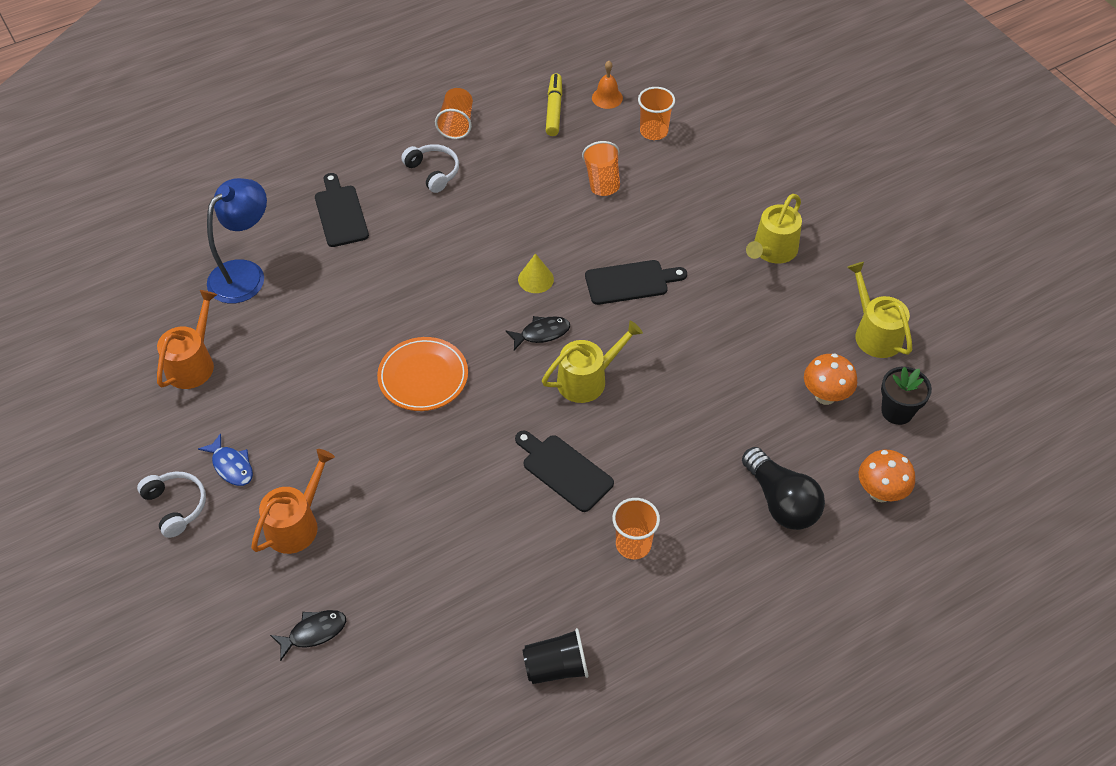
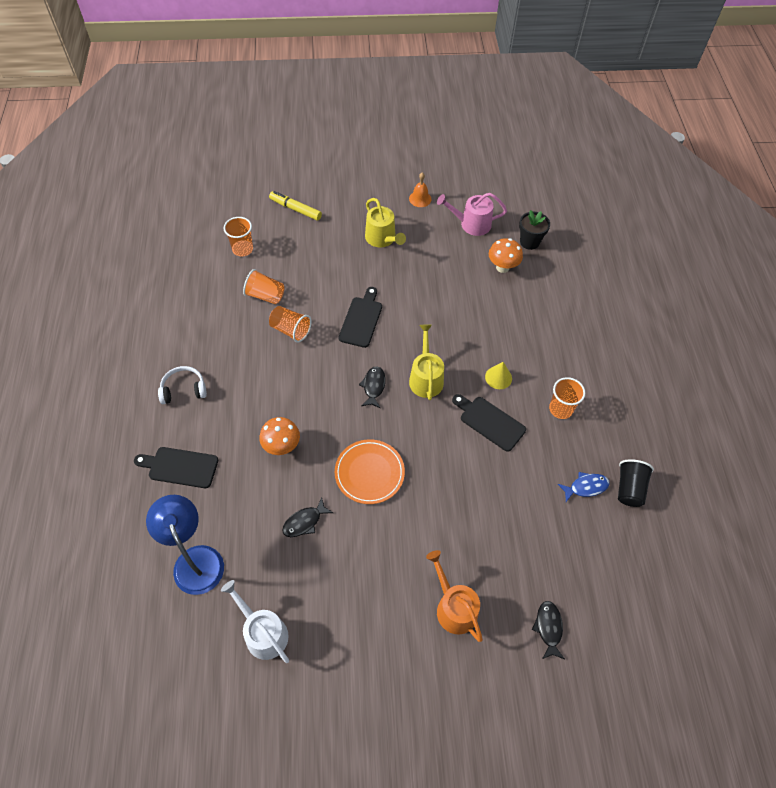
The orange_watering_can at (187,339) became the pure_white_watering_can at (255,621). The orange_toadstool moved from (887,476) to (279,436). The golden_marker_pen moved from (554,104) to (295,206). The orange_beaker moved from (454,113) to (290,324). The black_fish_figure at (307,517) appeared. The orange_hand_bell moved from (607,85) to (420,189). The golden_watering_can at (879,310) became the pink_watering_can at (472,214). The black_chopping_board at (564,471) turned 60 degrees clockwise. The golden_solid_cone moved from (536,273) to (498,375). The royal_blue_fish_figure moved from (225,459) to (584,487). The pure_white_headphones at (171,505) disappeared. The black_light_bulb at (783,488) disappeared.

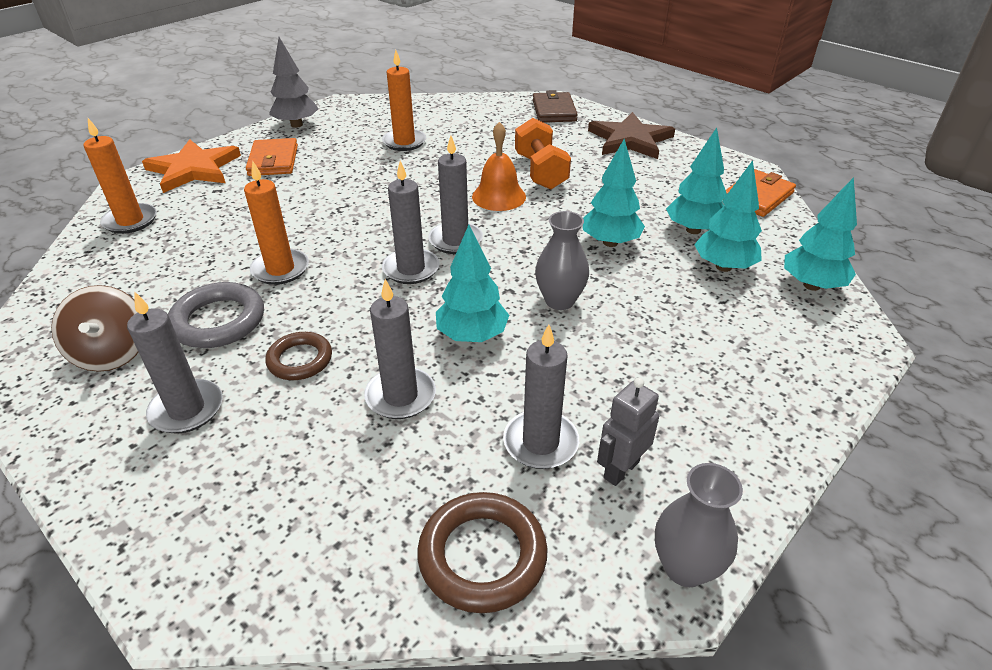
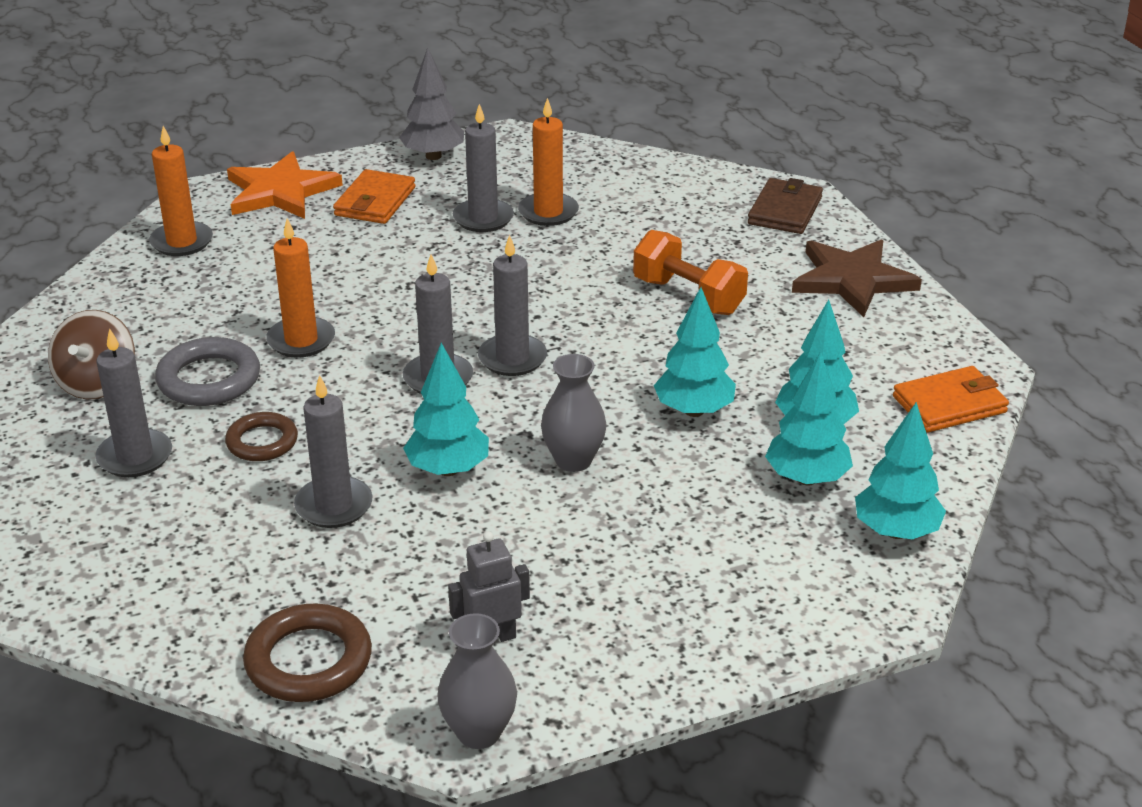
The gray_wax_candle moved from (541,396) to (483,168). The orange_hand_weight at (543,153) turned 60 degrees counterclockwise. The orange_hand_bell at (499,166) disappeared.

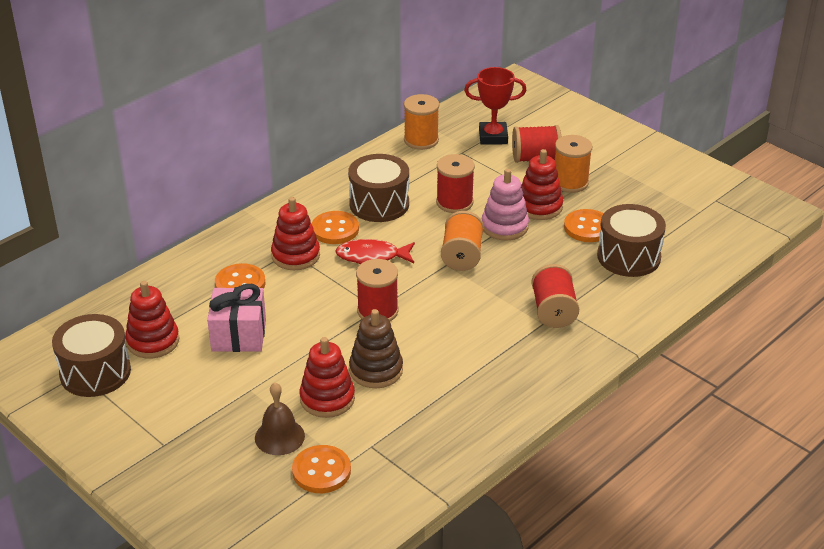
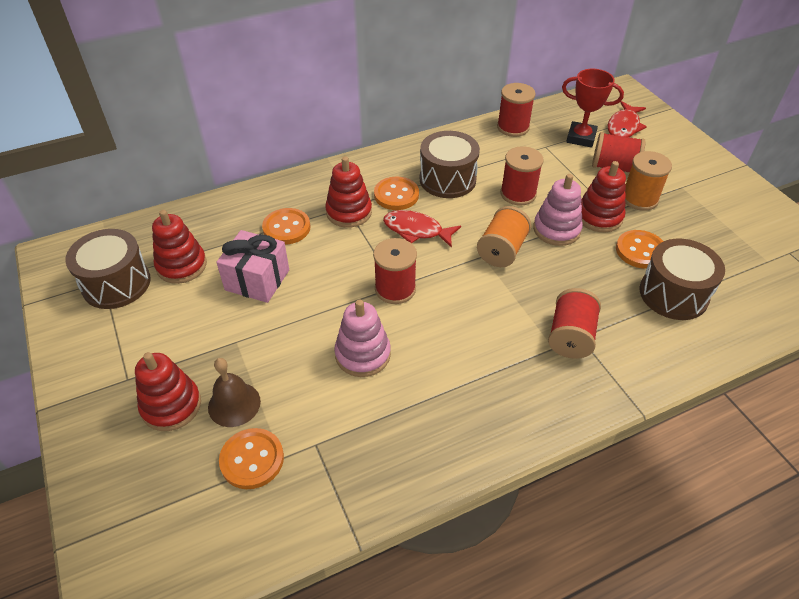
The crimson_stacking_toy moved from (327,377) to (168,391). The dark_brown_stacking_toy at (376,348) became the pink_stacking_toy at (362,338). The orange_reel_of_thread at (421,122) became the crimson_reel_of_thread at (516,110). The crimson_fish_figure at (627,119) appeared.

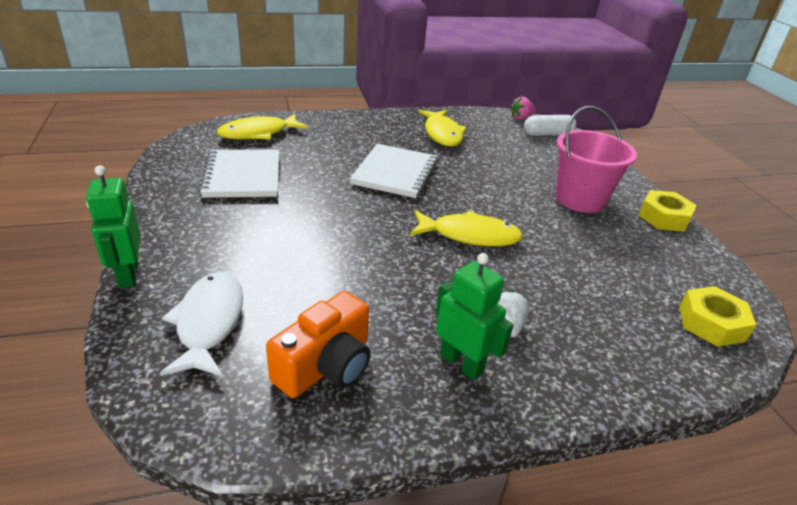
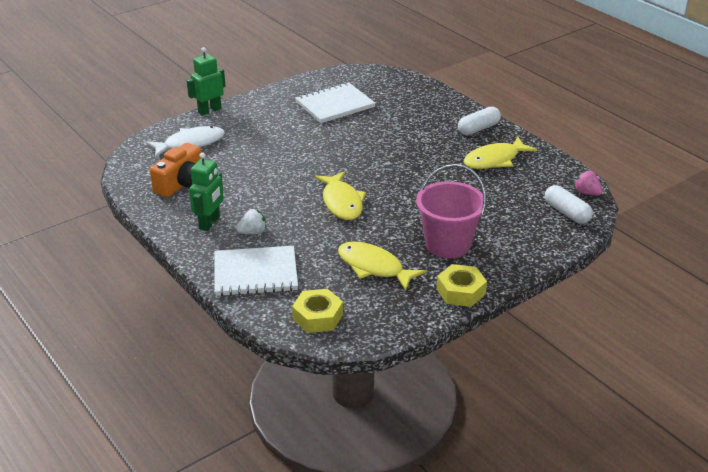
The orange_photo_camera at (318,344) turned 75 degrees counterclockwise. The pure_white_notepad moved from (394,171) to (256,271). The golden_fish_figure moved from (262,127) to (382,266). The pure_white_capsule at (479,121) appeared.

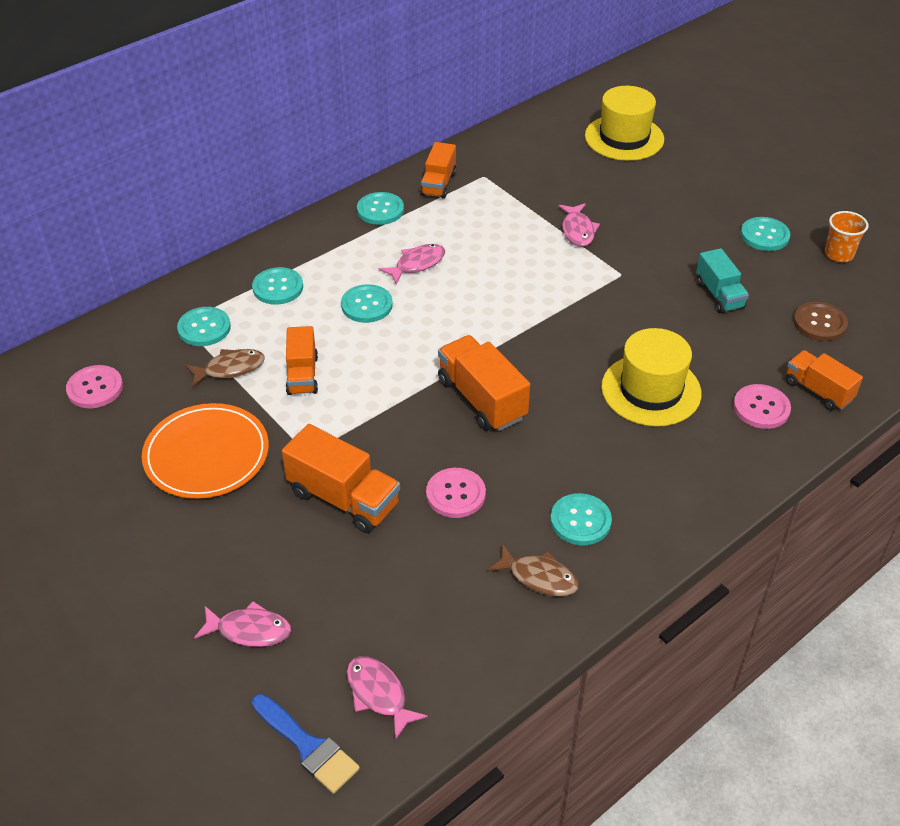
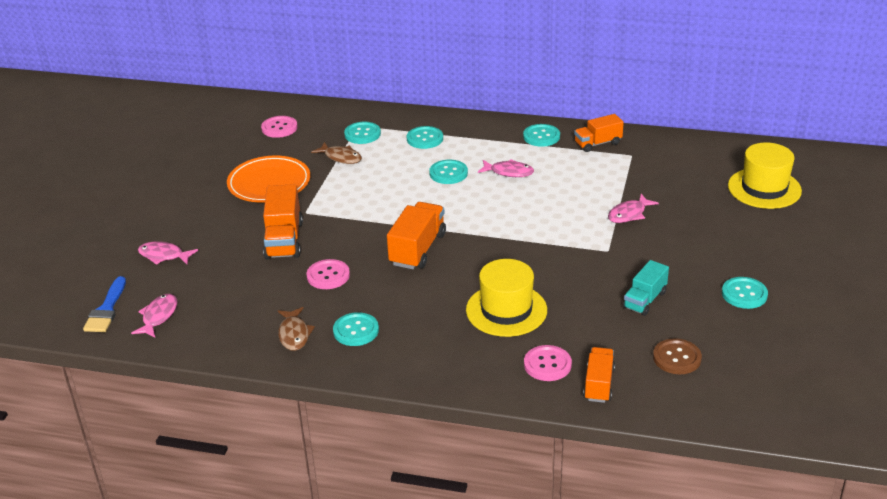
The pink_fish_figure at (242,624) turned 135 degrees clockwise. The orange_lorry at (302,360) disappeared. The orange_beaker at (846,236) disappeared.

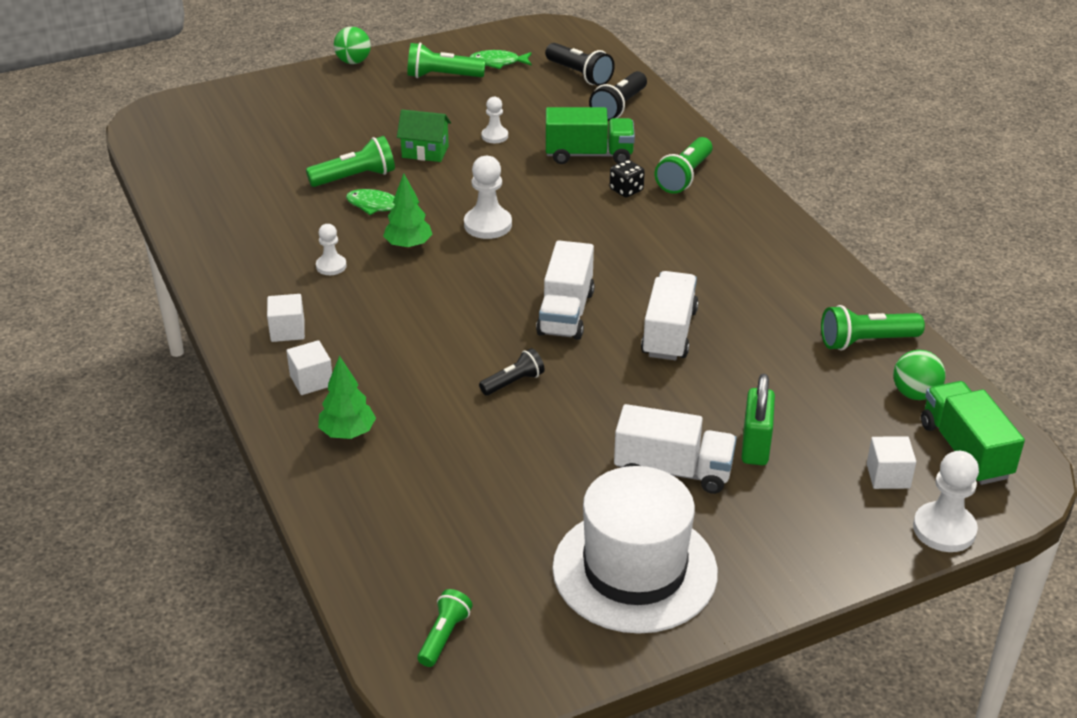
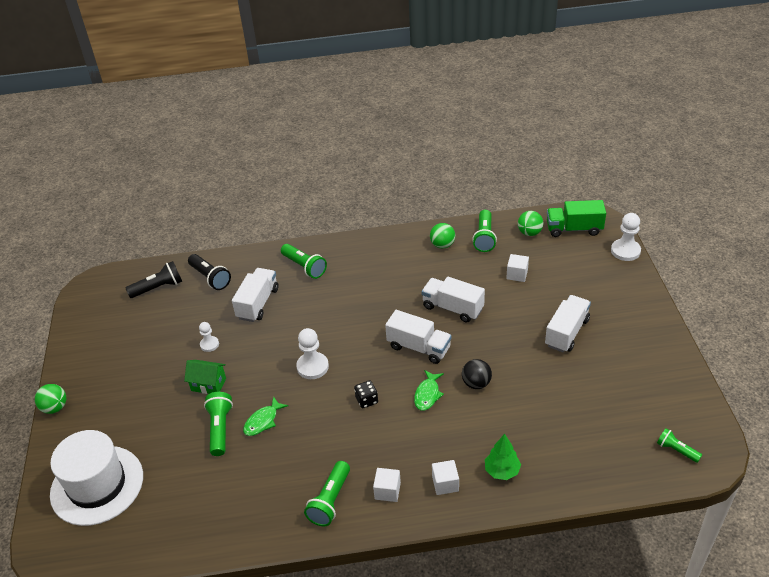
The pure_white_top_hat moved from (635,550) to (96,478). The leaf-green_house at (424,135) turned 75 degrees clockwise. The leaf-green_lorry at (590,135) became the pure_white_lorry at (255,295). The leaf-green_torch moved from (446,60) to (327,493). The black_game_die moved from (627,178) to (366,394). The leaf-green_fish_figure moved from (501,59) to (429,390). The leaf-green_ball at (442,236) appeared. The black_torch at (512,371) was replaced by the black_ball at (477,374). The pure_white_block moved from (891,462) to (517,268). The pure_white_chess_pawn at (331,249) disappeared. The leaf-green_fir_tree at (408,211) disappeared. The leaf-green_padlock at (758,419) disappeared.

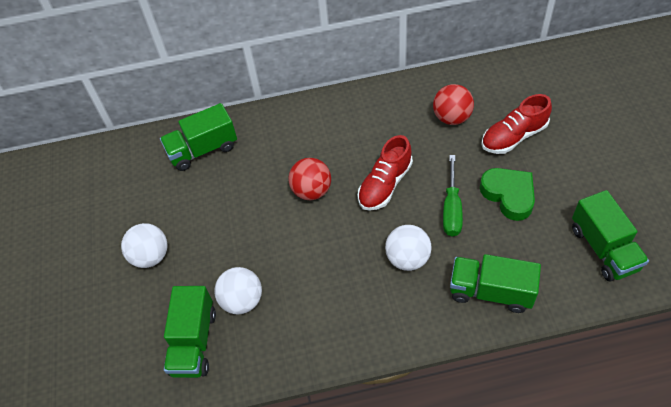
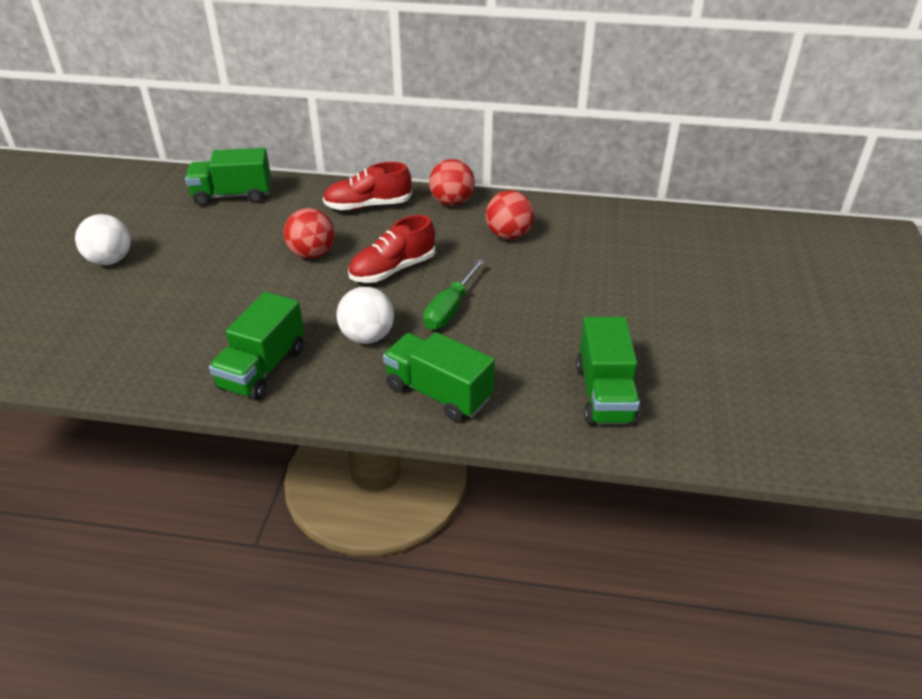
The leaf-green_lorry moved from (190,332) to (256,346). The crimson_shoe moved from (516,124) to (367,186). The crimson_ball at (452,182) appeared. The pure_white_ball at (238,290) disappeared. The leaf-green_heart at (507,194) disappeared.

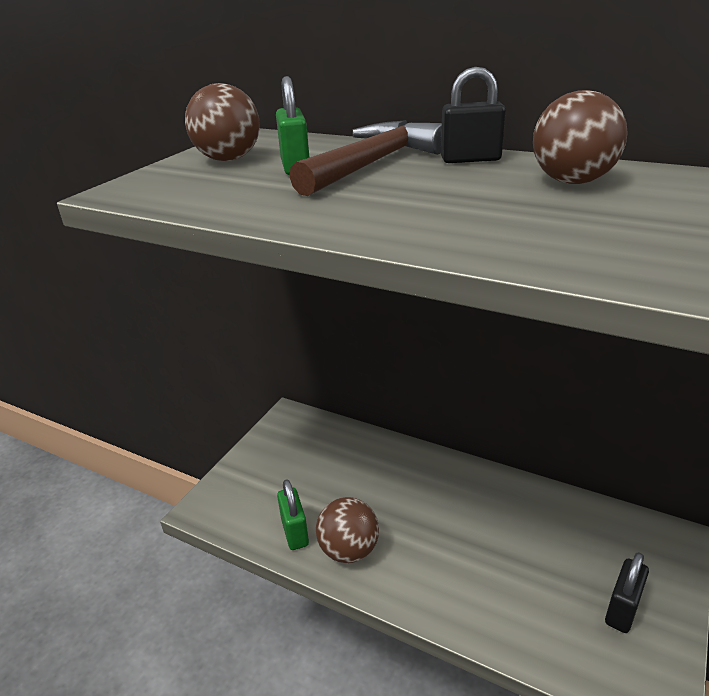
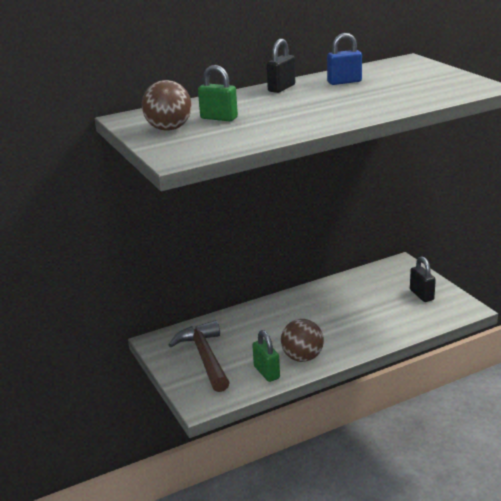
The dark_brown_carpenter's_hammer moved from (365,158) to (199,356). The leaf-green_padlock at (293,514) turned 45 degrees clockwise. The dark_brown_ball at (580,137) was replaced by the royal_blue_padlock at (344,59).

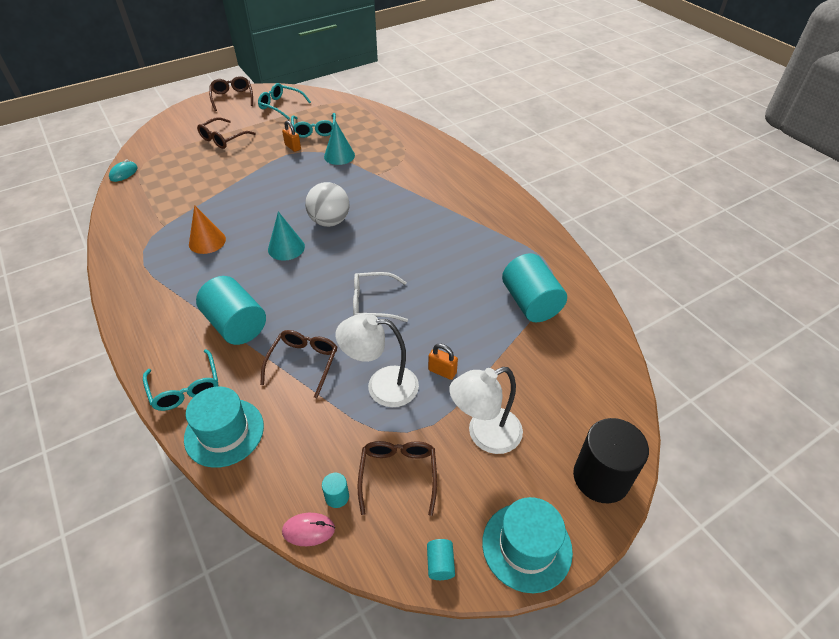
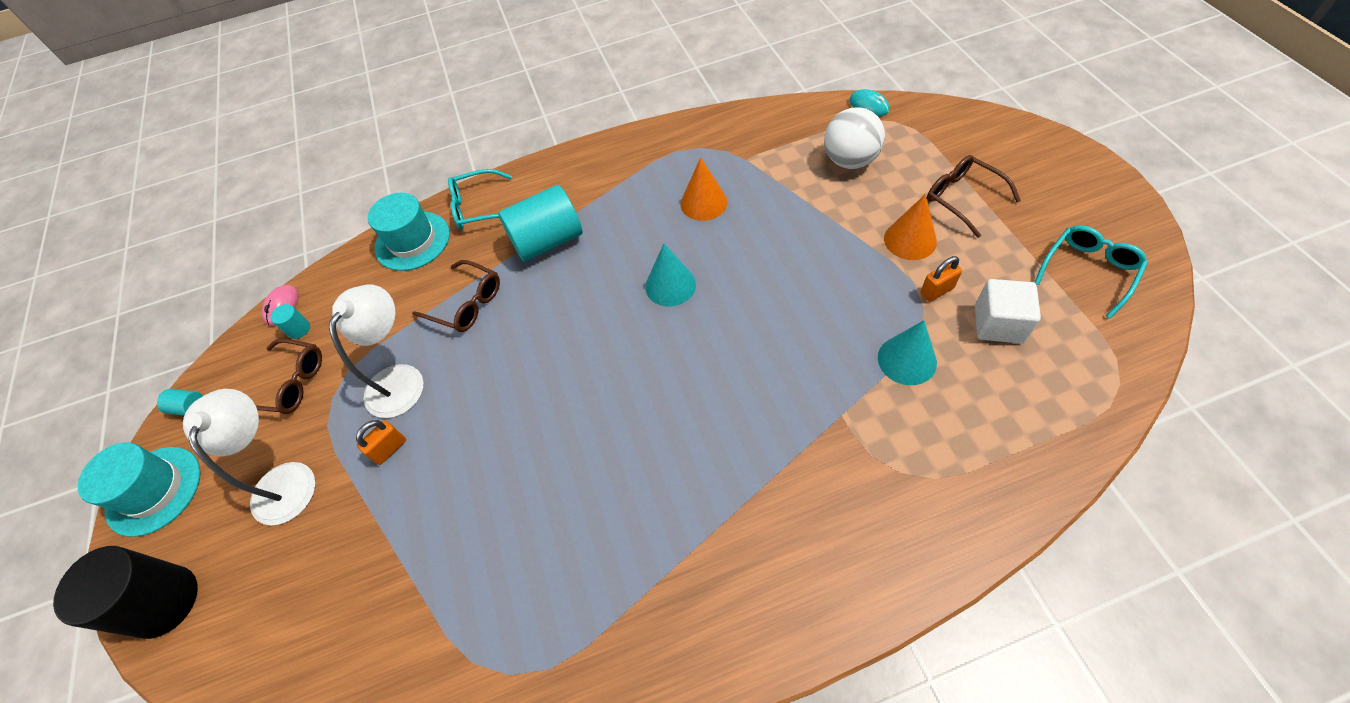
The pure_white_ball moved from (327,204) to (854,138). The orange_solid_cone at (910,227) appeared. The teal_eyeglasses at (313,125) was replaced by the pure_white_block at (1008,311). The dark_brown_eyeglasses at (231,93) disappeared. The pure_white_eyeglasses at (380,297) disappeared. The teal_cylinder at (534,287) disappeared.

